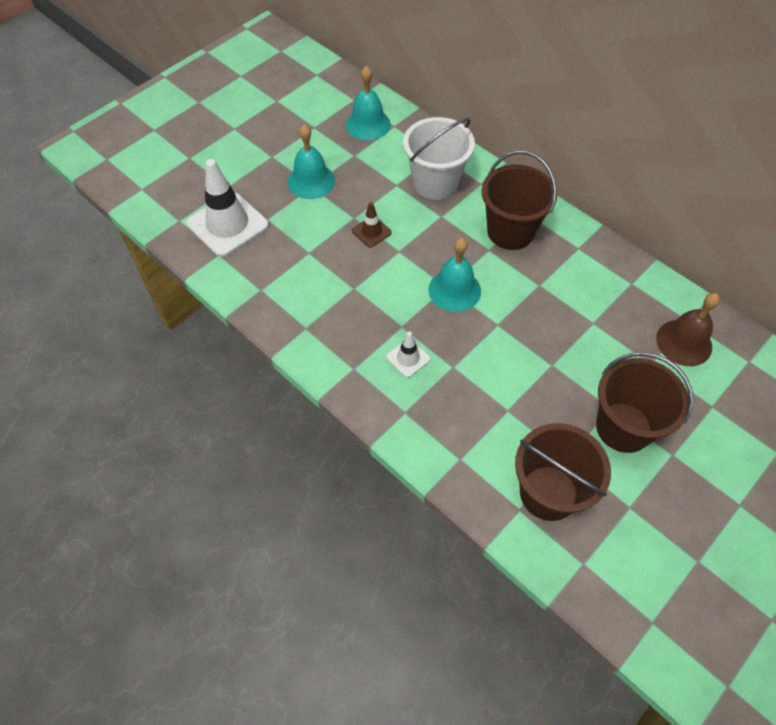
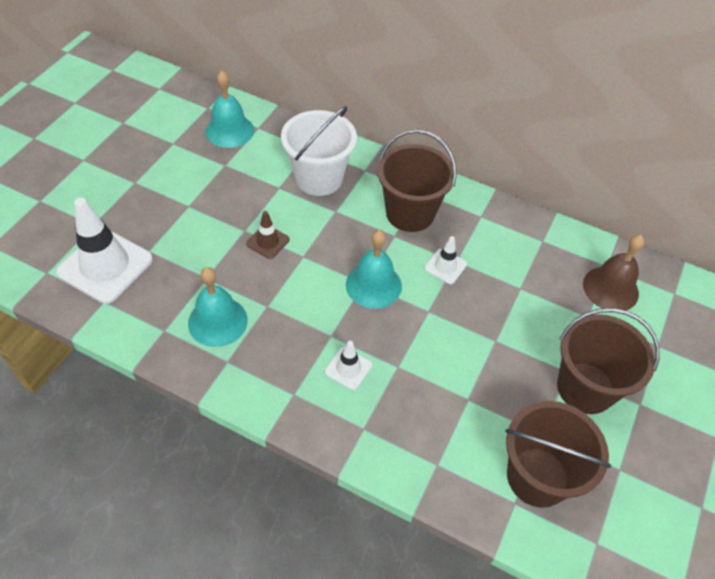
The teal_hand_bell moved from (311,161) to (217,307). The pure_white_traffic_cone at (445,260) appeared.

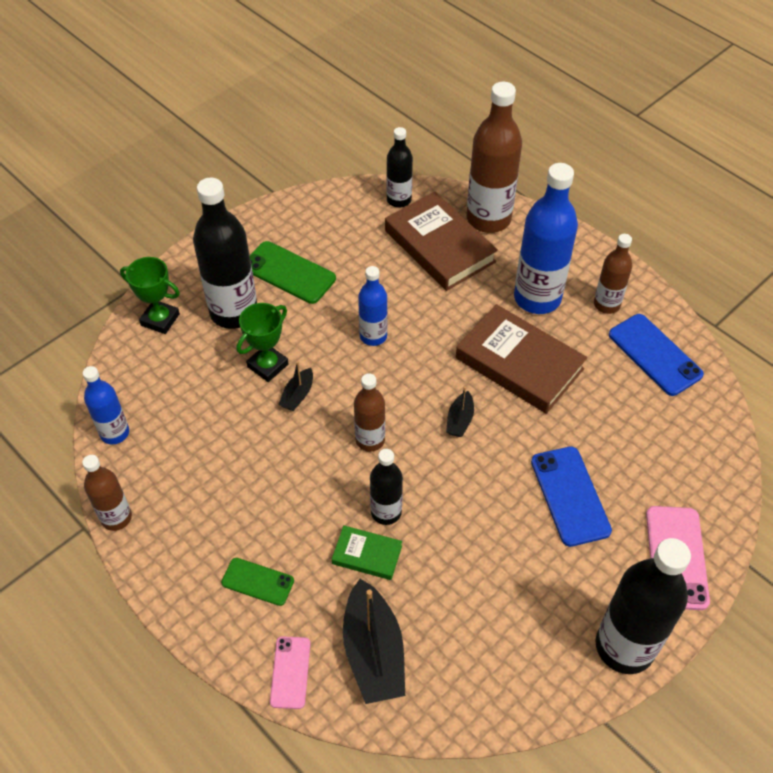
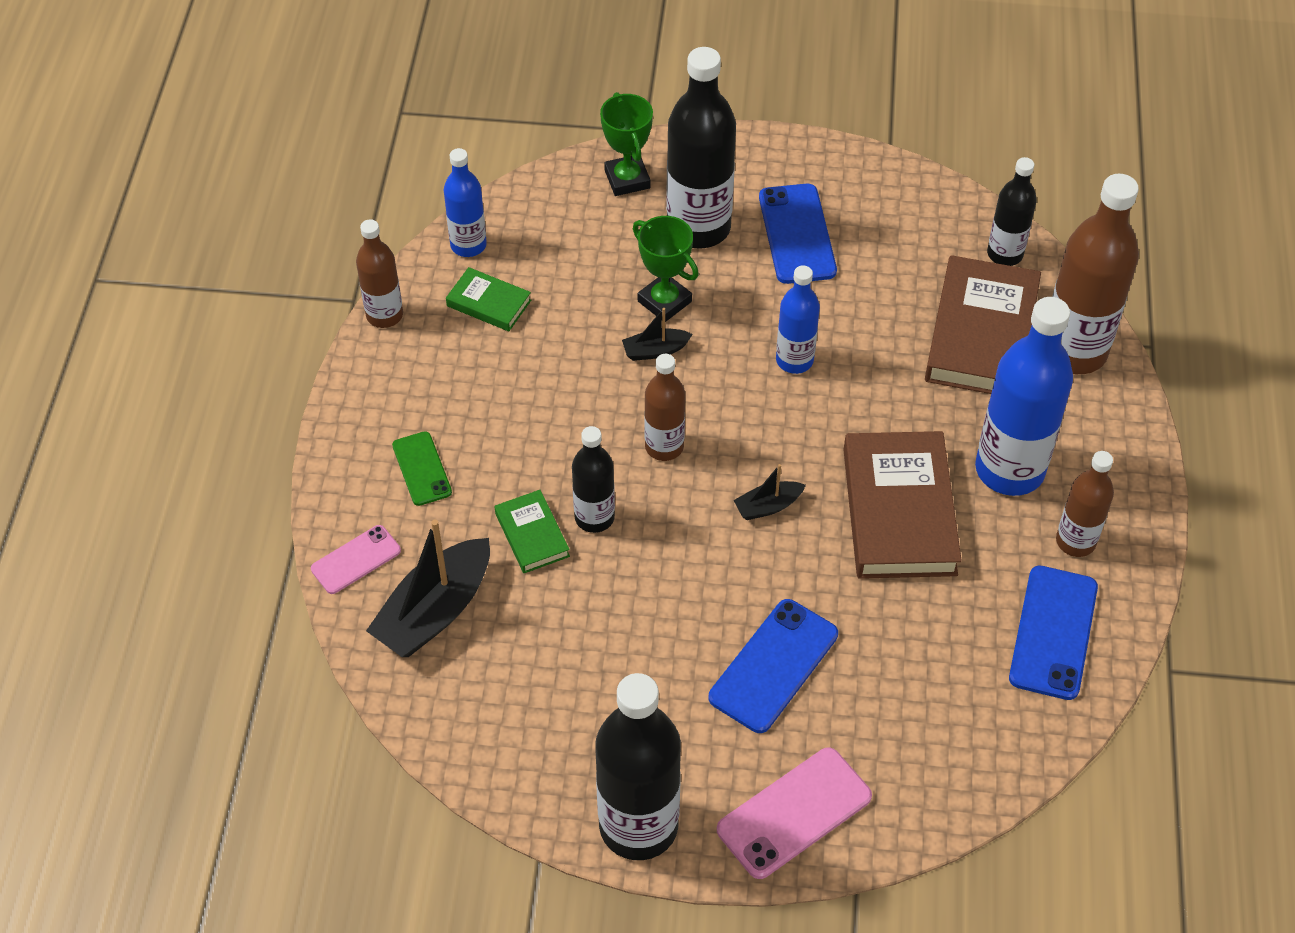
The leaf-green_hardcover at (488,299) appeared. The leaf-green_trophy at (262,342) turned 45 degrees clockwise. The leaf-green_phone at (293,272) became the royal_blue_phone at (798,234).

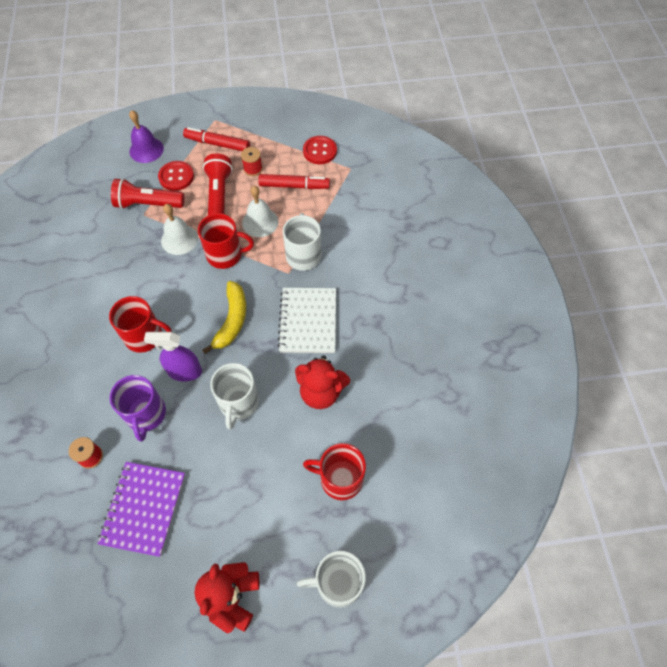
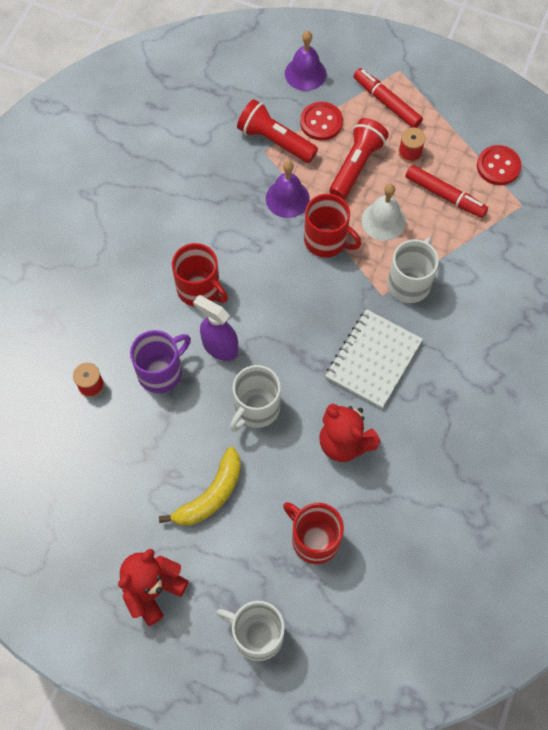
The purple_tea_mug at (138,408) turned 150 degrees counterclockwise. The golden_banana_fruit moved from (224,317) to (200,486). The pure_white_hand_bell at (179,229) became the purple_hand_bell at (288,189). The purple_notepad at (141,509) disappeared.

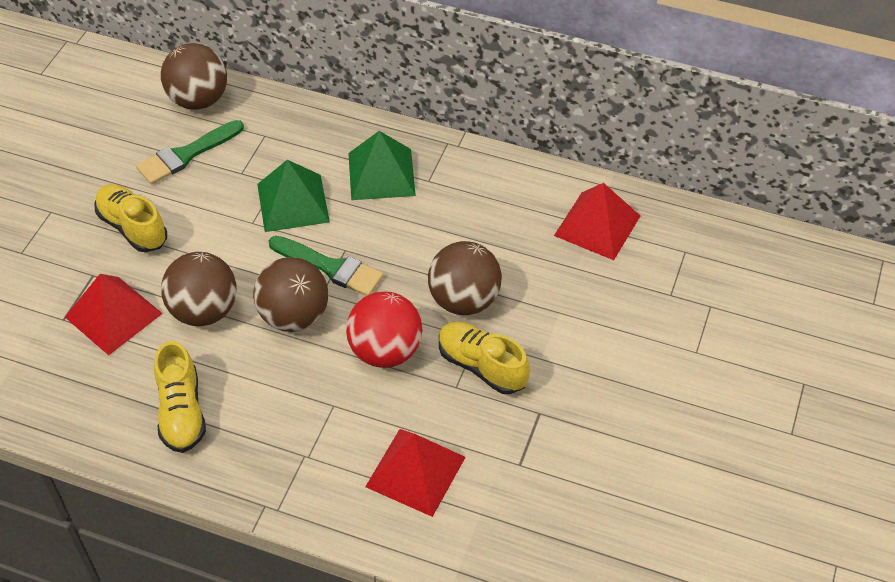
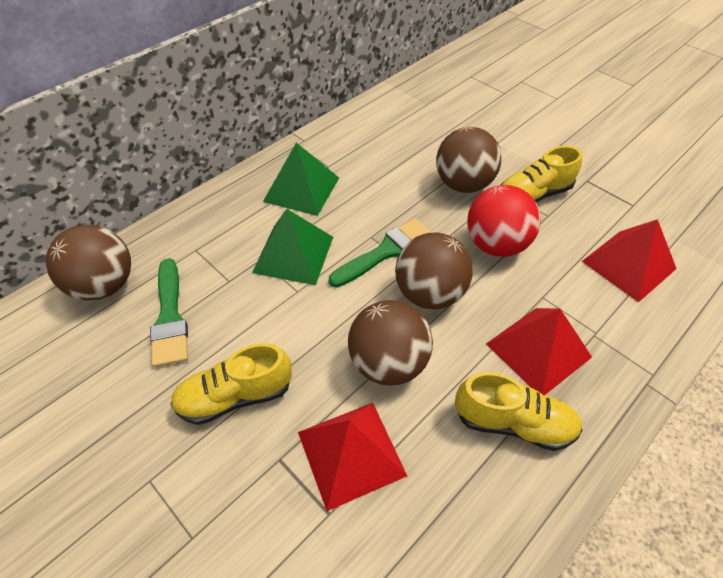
The crimson_solid_pyramid moved from (597,221) to (539,351).

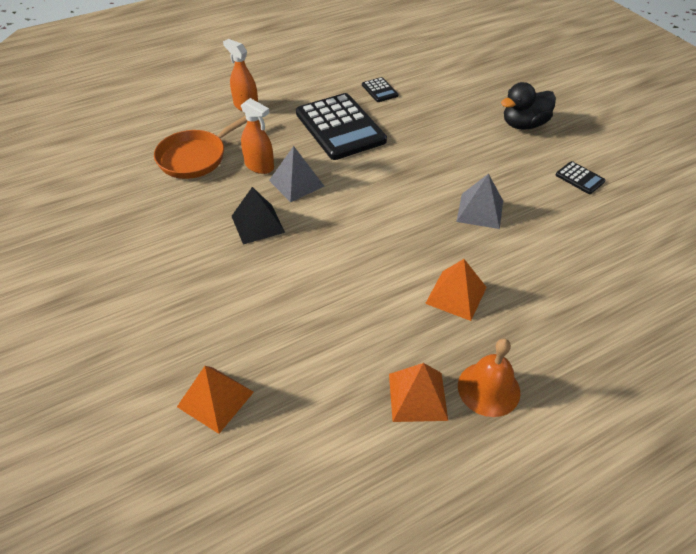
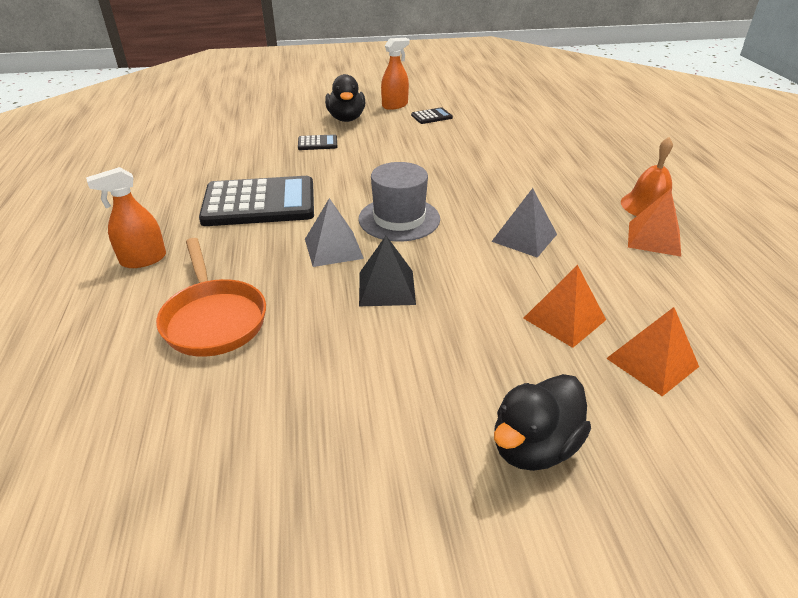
The black_adding_machine moved from (380,89) to (318,142). The gray_top_hat at (399,201) appeared. The orange_spray_bottle moved from (257,136) to (395,74). The gray_solid_pyramid moved from (479,201) to (524,223). The black_toy_duck at (542,422) appeared. The orange_solid_pyramid moved from (456,290) to (564,306).

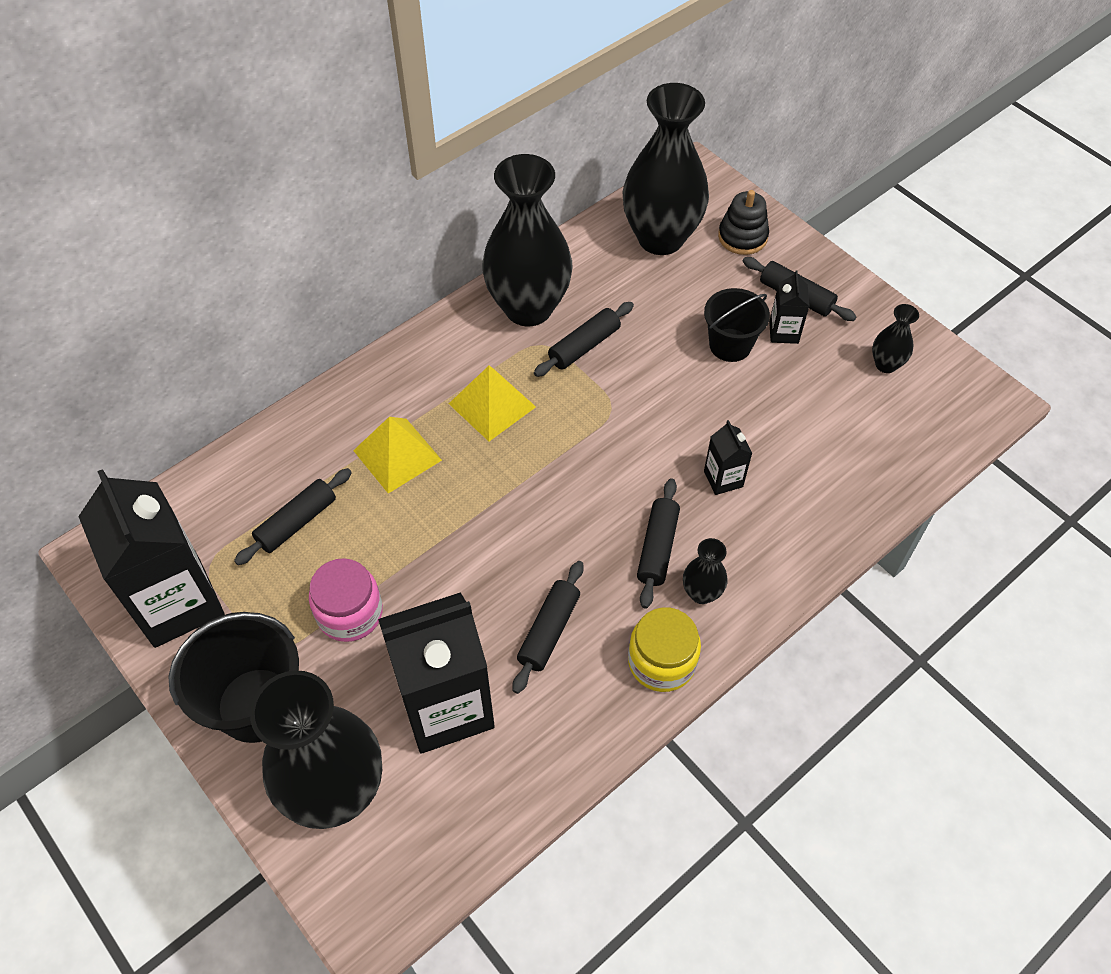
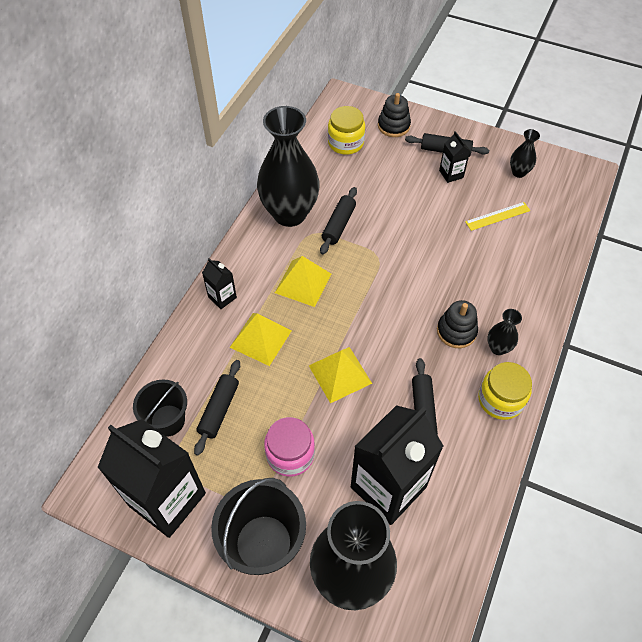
The black_sand_bucket moved from (737,325) to (160,408). The black_juice_carton moved from (728,457) to (219,283). The golden_solid_pyramid at (340,375) appeared. The black_flower_vase at (665,169) was replaced by the golden_jam_jar at (346,130). The black_rolling_pin at (658,543) was replaced by the black_stacking_toy at (457,324). The golden_straightedge at (497,216) appeared.

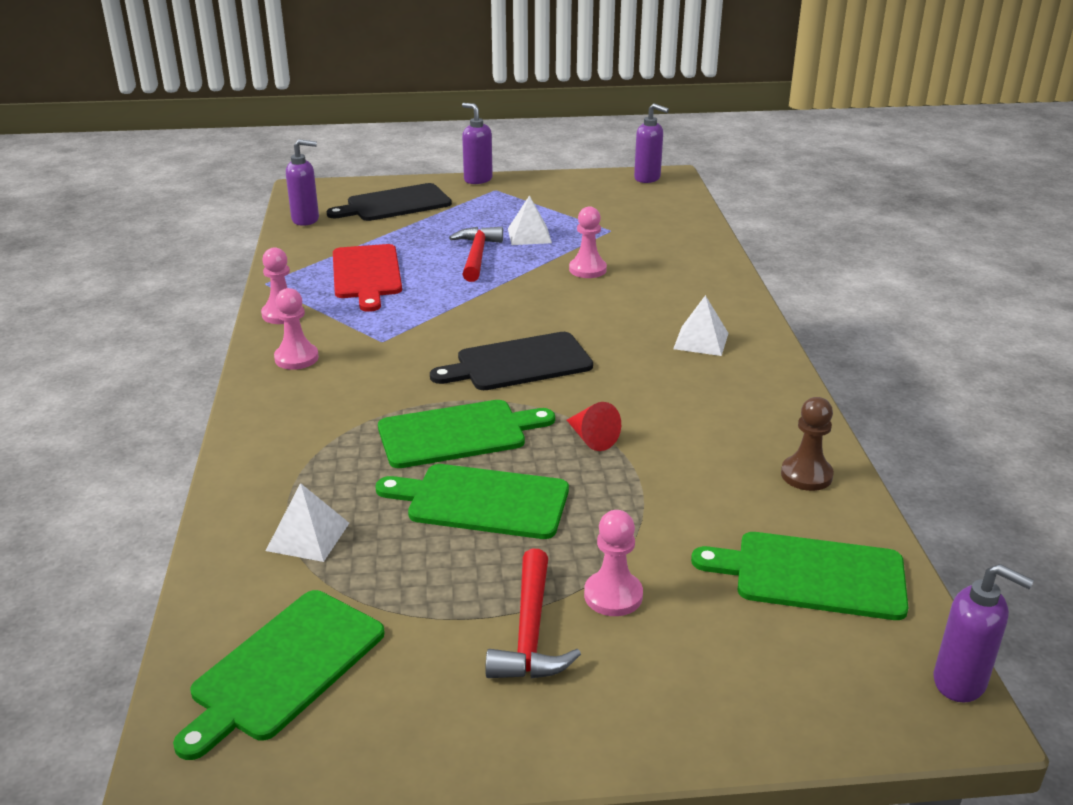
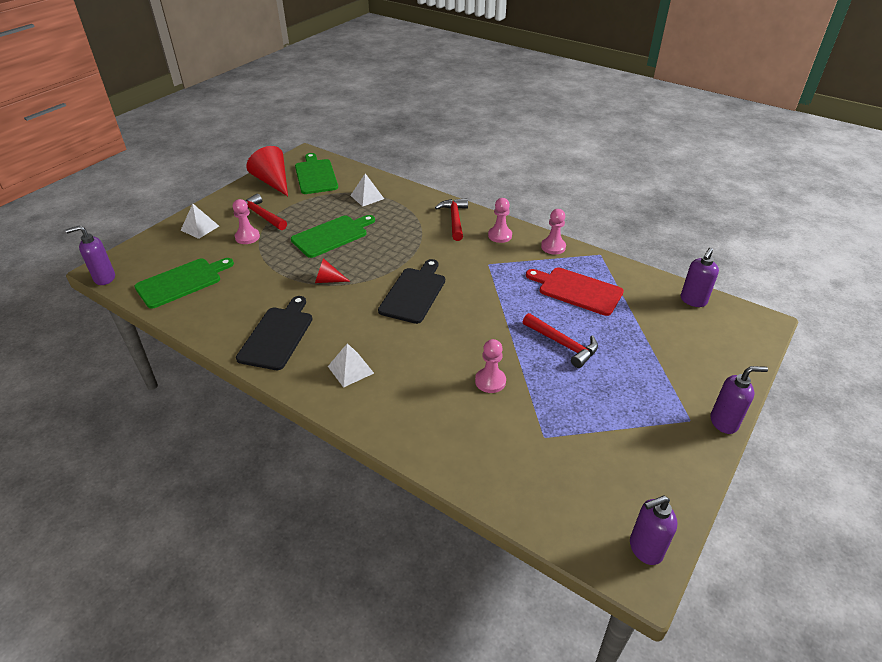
The pure_white_solid_pyramid moved from (530,220) to (200,221). The black_chopping_board moved from (389,202) to (274,333). The crimson_solid_cone at (267,171) appeared. The crimson_carpenter's_hammer at (451,219) appeared. The leaf-green_chopping_board at (466,434) disappeared. The dark_brown_chess_pawn at (807,444) disappeared.

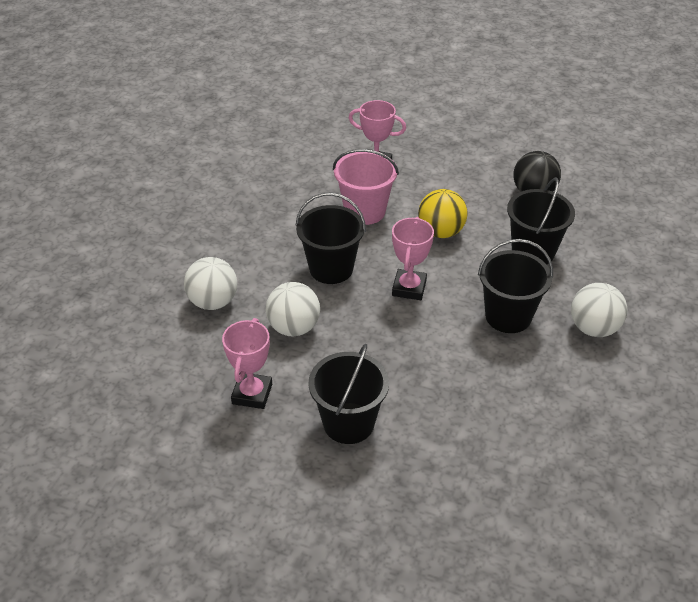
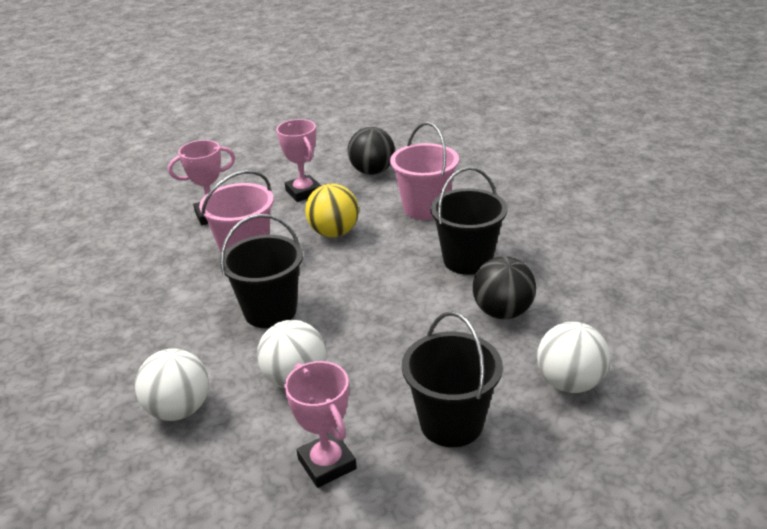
The pink_trophy moved from (413,258) to (298,160). The black_sand_bucket at (541,221) became the pink_sand_bucket at (424,171). The black_ball at (504,287) appeared. The pure_white_ball moved from (599,310) to (573,357).

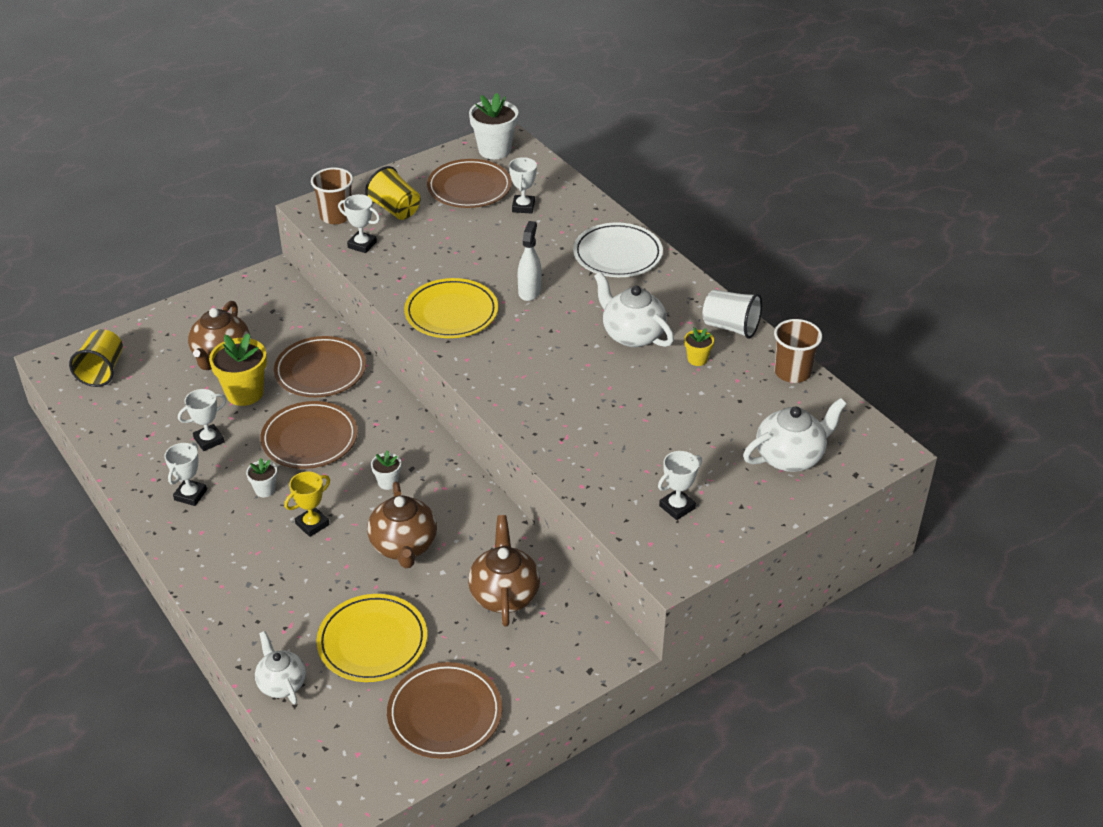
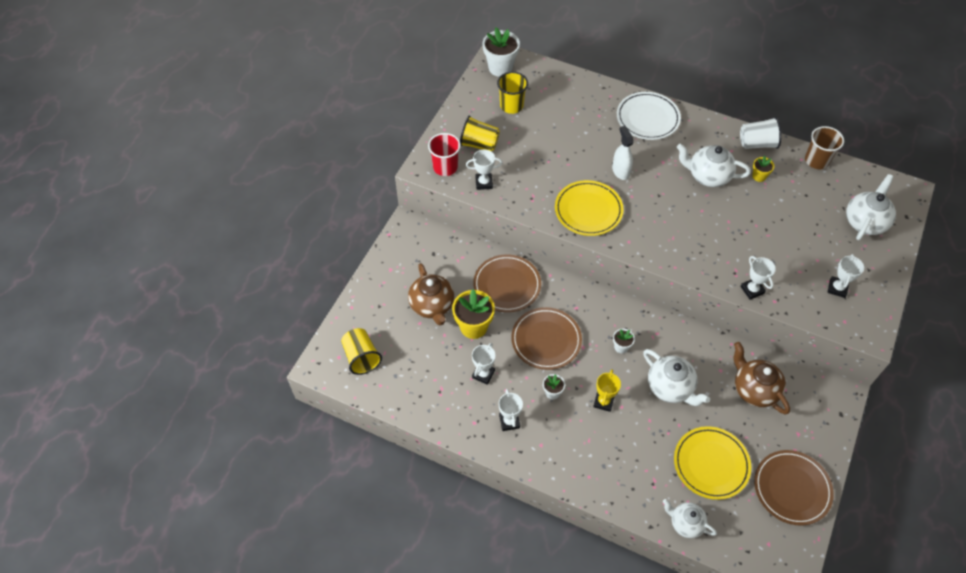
The dark_brown_beaker at (332,196) became the crimson_beaker at (444,154). The dark_brown_flat_dish at (469,183) was replaced by the golden_beaker at (512,93). The dark_brown_teapot at (402,524) became the pure_white_teapot at (676,377). The pure_white_trophy moved from (523,185) to (758,278).

